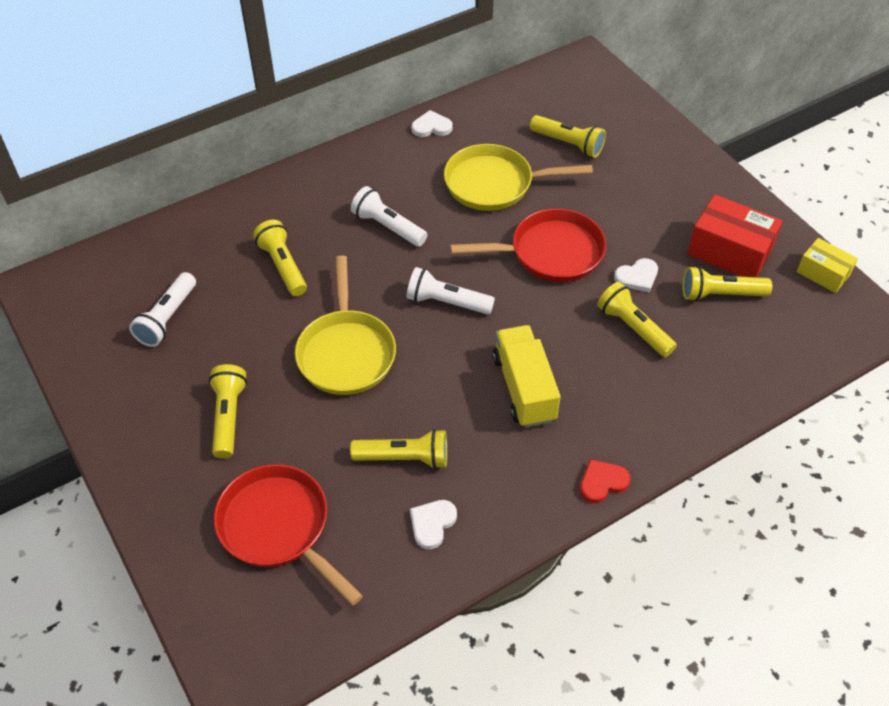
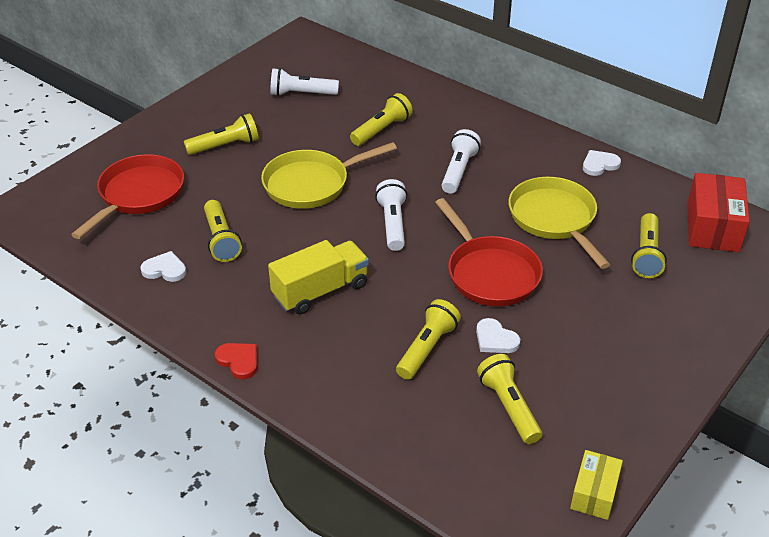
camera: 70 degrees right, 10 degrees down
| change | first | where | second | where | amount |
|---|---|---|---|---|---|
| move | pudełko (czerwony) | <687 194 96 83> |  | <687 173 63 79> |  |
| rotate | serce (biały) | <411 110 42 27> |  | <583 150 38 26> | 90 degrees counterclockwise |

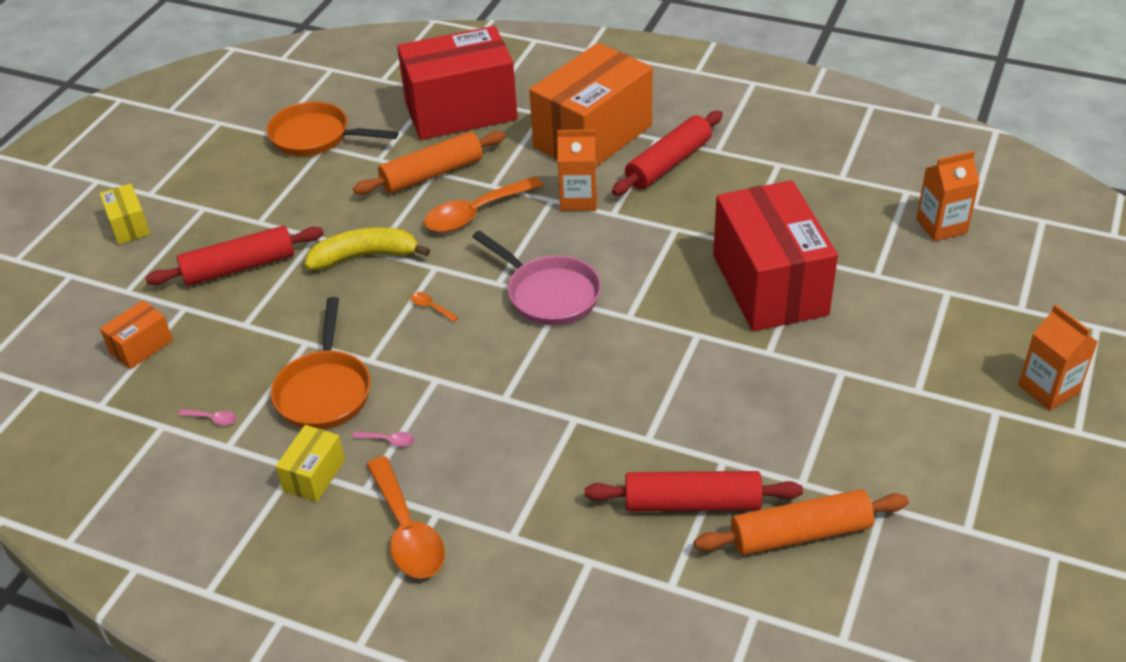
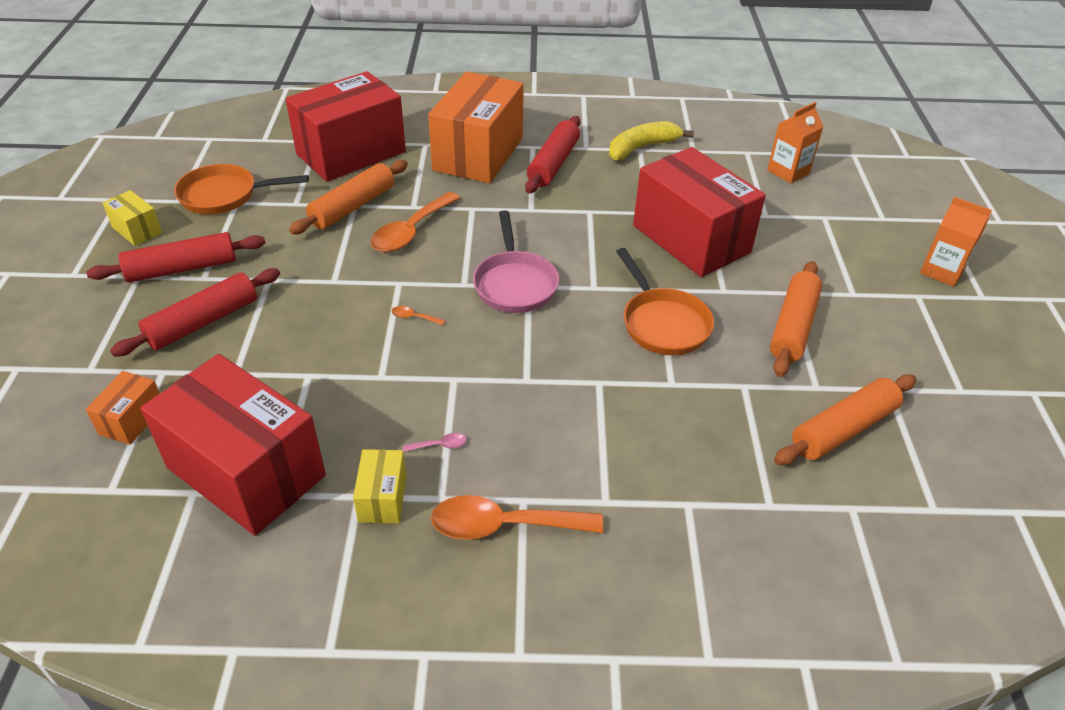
camera: 25 degrees left, 0 degrees up
| change | first | where | second | where | amount |
|---|---|---|---|---|---|
| delete | karton mleka (pomarańczowy) | <557 130 40 81> |  |  |  |
| insert |  |  | wałek do ciasta (pomarańczowy) | <770 261 52 116> |  |
| move | pudełko (żółty) | <99 184 51 61> |  | <103 190 59 56> |  |
| move | patelnia (pomarańczowy) | <271 297 100 132> |  | <616 248 98 107> |  |
| move | banan (żółty) | <305 227 125 43> |  | <609 121 85 40> |  |
| move | wałek do ciasta (czerwony) | <584 471 219 40> |  | <86 232 179 51> |  |
| replace | łyżka (różowy) | <178 409 59 17> | pudełko (czerwony) | <140 354 186 182> |  |
| rotate | łyżka (pomarańczowy) | <366 456 79 123> |  | <431 495 172 45> | 135 degrees clockwise |
| rotate | patelnia (różowy) | <472 230 129 96> |  | <473 210 86 103> | 60 degrees clockwise |

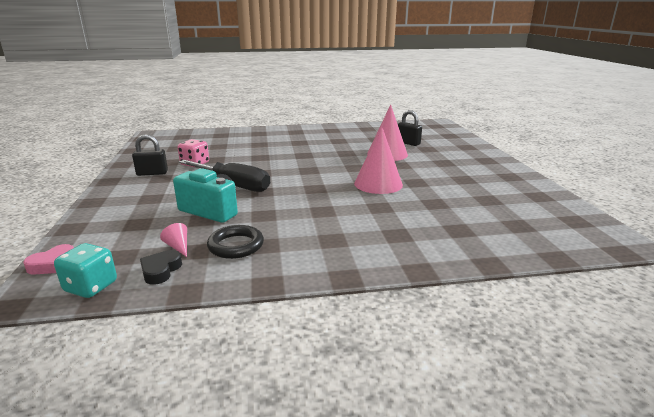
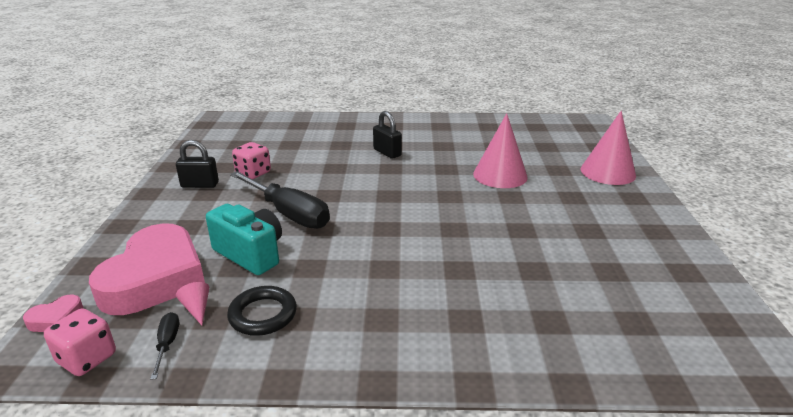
camera: 10 degrees right, 5 degrees up
| change | first | where | second | where | amount |
|---|---|---|---|---|---|
| insert |  |  | serce (różowy) | <89 223 116 92> |  |
| move | stożek (różowy) | <354 126 49 68> |  | <581 111 55 74> |  |
| move | kłódka (czarny) | <398 110 24 36> |  | <373 111 29 48> |  |
| replace | serce (czarny) | <140 250 42 35> | śrubokręt (czarny) | <150 312 29 68> |  |
| recolor | kostka do gry (turkusowy) | <54 243 63 55> | kostka do gry (różowy) | <44 308 72 68> |  |

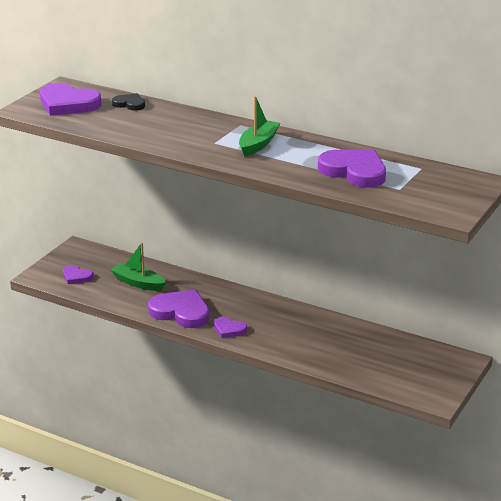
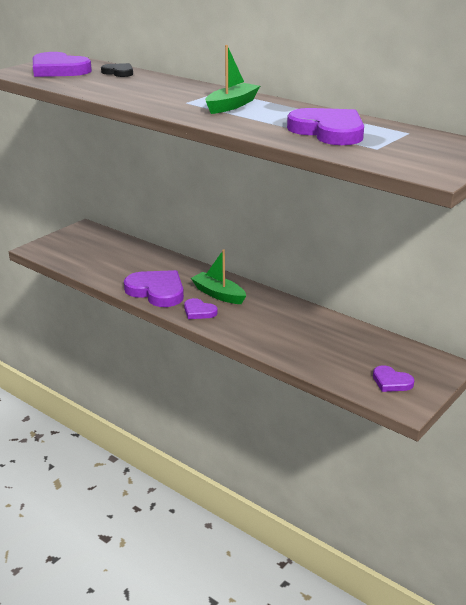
camera: 10 degrees right, 0 degrees up
| change | first | where | second | where | amount |
|---|---|---|---|---|---|
| move | serce (fioletowy) | <63 265 30 19> |  | <373 365 41 27> |  |
| move | łódka (zielony) | <111 242 55 49> |  | <191 250 55 54> |  |

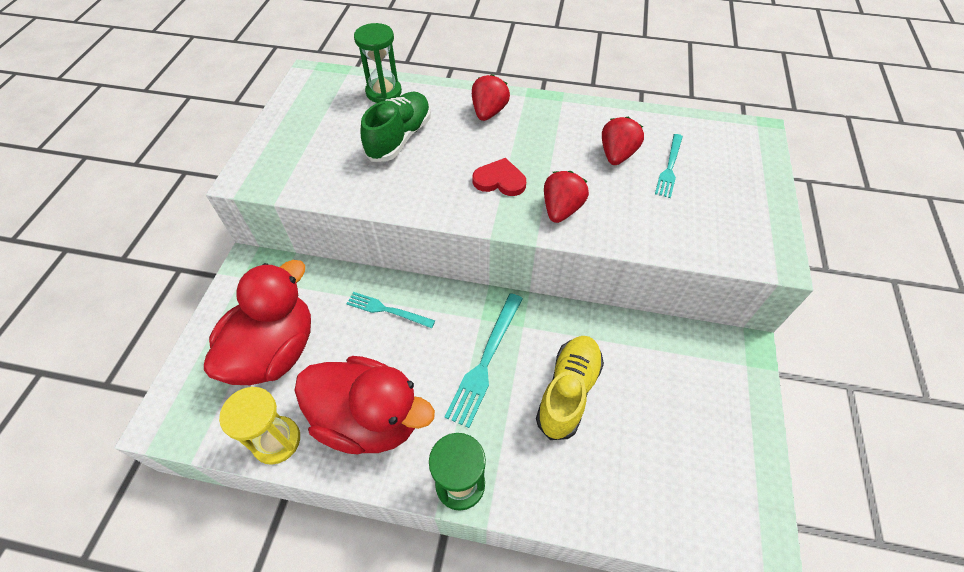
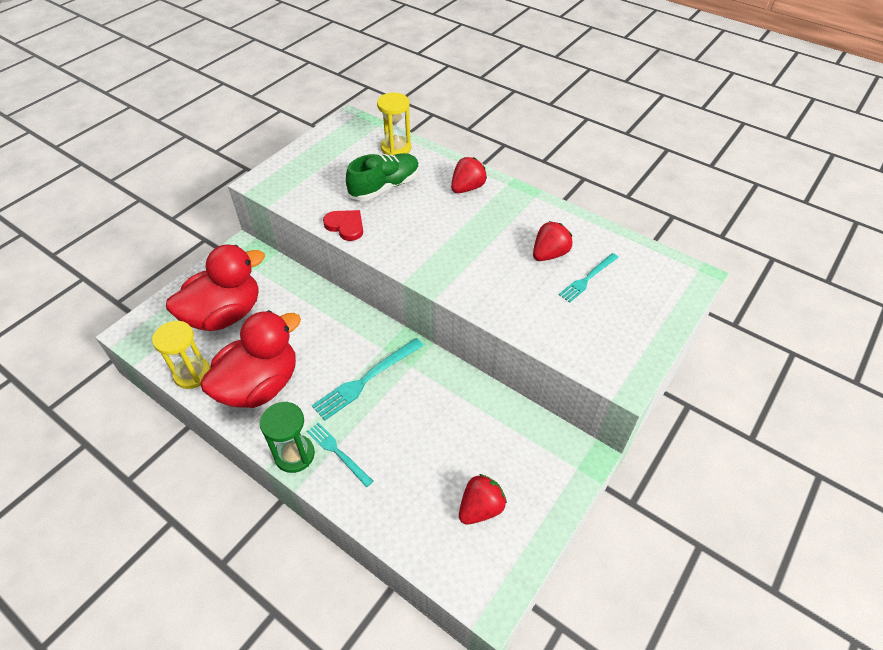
camera: 25 degrees right, 5 degrees down
| change | first | where | second | where | amount |
|---|---|---|---|---|---|
| delete | but (żółty) | <536 336 68 104> |  |  |  |
| move | widelec (turkusowy) | <347 292 88 36> |  | <307 422 66 65> |  |
| move | serce (czerwony) | <472 158 54 38> |  | <323 210 40 31> |  |
| move | truskawka (czerwony) | <544 171 45 52> |  | <459 474 48 51> |  |
| recolor | klepsydra (zielony) | <354 23 48 80> | klepsydra (żółty) | <377 92 34 63> |  |
| rotate | kaczka (czerwony) | <294 356 141 98> |  | <200 310 101 98> | 90 degrees counterclockwise |

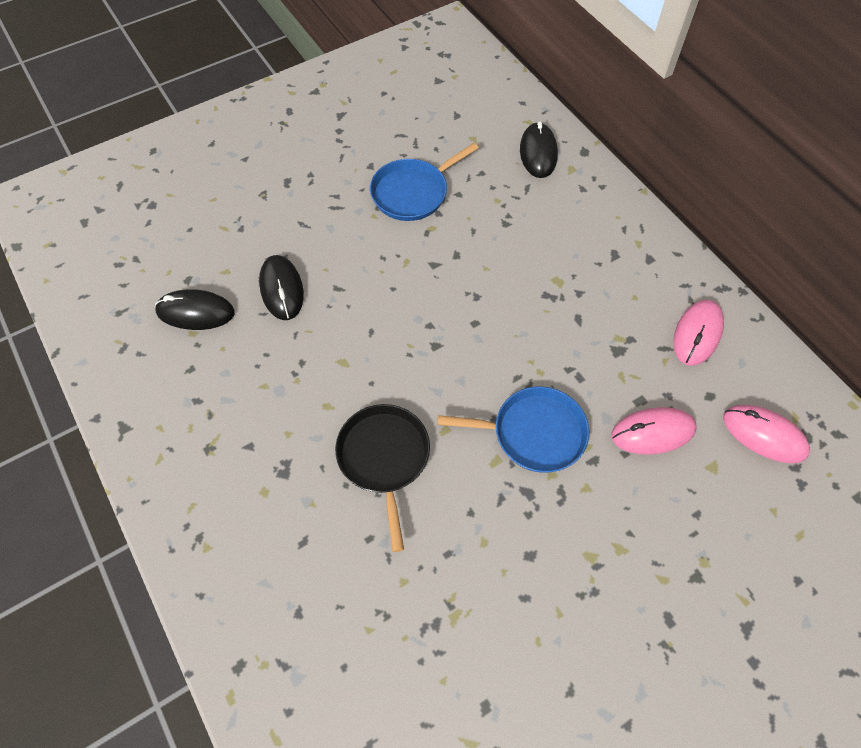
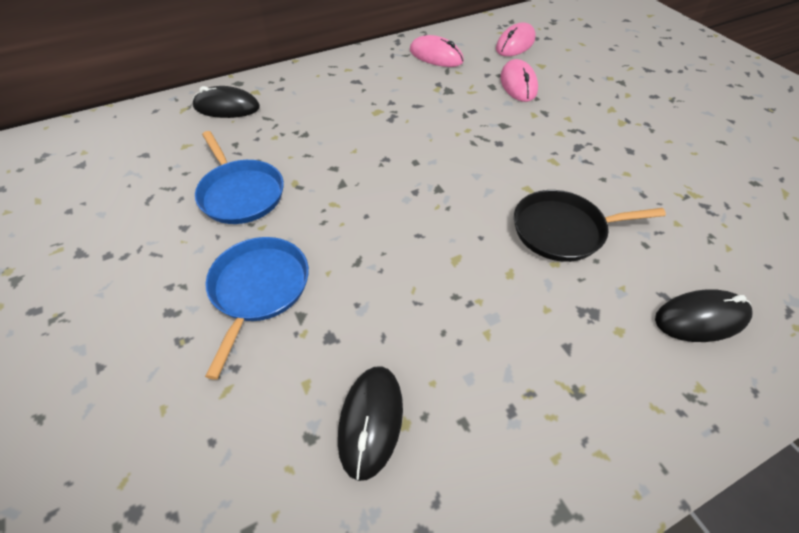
camera: 85 degrees left, 10 degrees down
| change | first | where | second | where | amount |
|---|---|---|---|---|---|
| move | myszka (czarny) | <259 255 45 65> |  | <655 289 97 53> |  |
| move | patelnia (niebieski) | <437 386 152 87> |  | <205 237 104 143> |  |

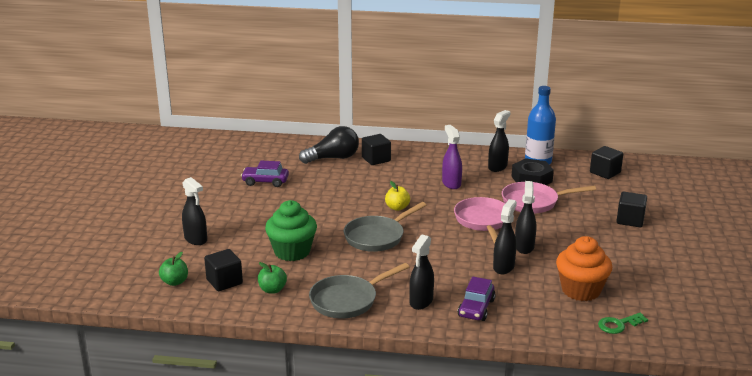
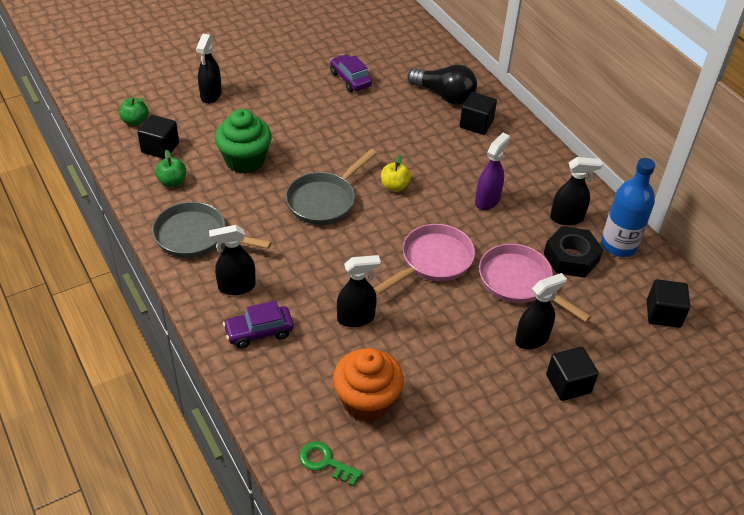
camera: 50 degrees right, 20 degrees up
| change | first | where | second | where | amount |
|---|---|---|---|---|---|
| move | spryskiwacz (czarny) | <515 181 21 73> |  | <515 273 52 76> |  |
| rotate | patelnia (szary) | <344 202 83 50> |  | <286 149 91 76> | 60 degrees counterclockwise |

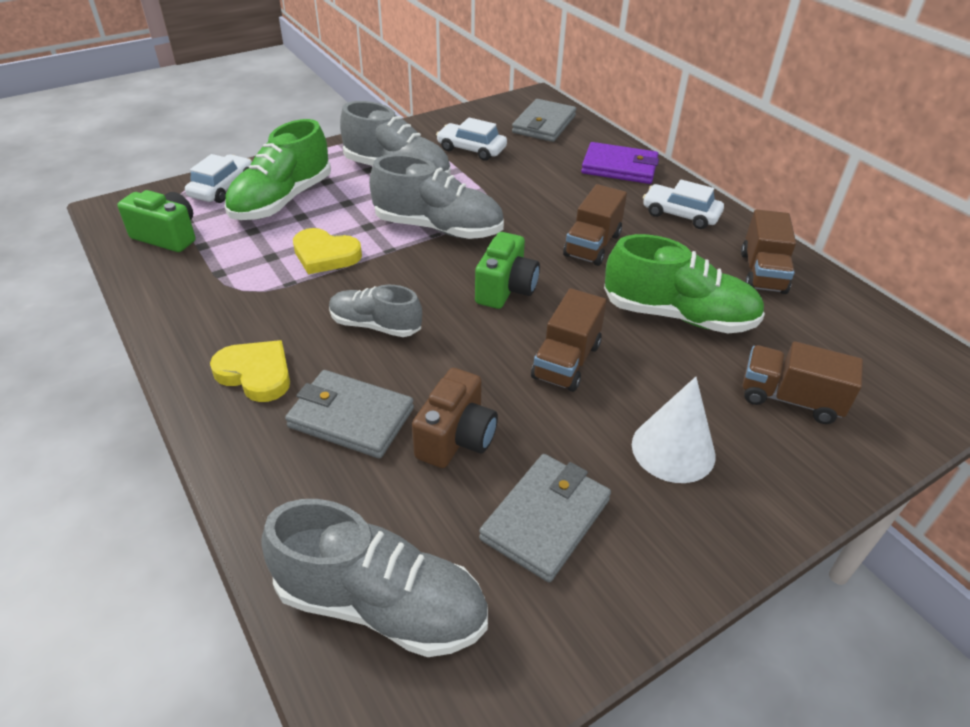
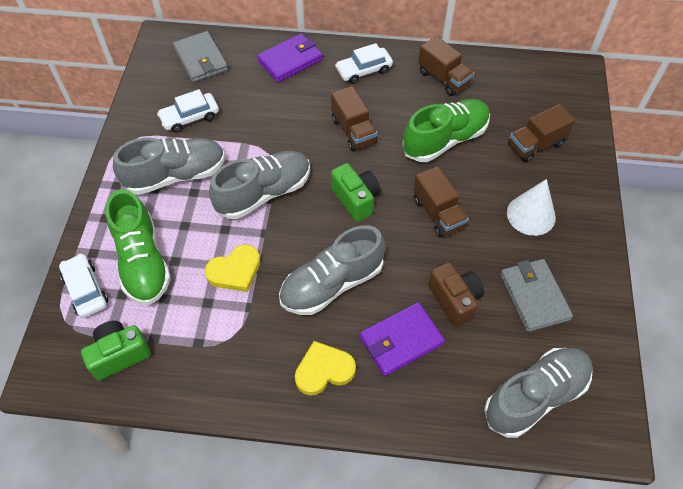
camera: 50 degrees left, 15 degrees up
| change | first | where | second | where | amount |
|---|---|---|---|---|---|
| recolor | portfel (szary) | <285 370 129 89> | portfel (fioletowy) | <360 302 85 74> |  |
| resize | but (szary) | <329 285 93 52> |  | <279 225 106 90> | x1.61 |

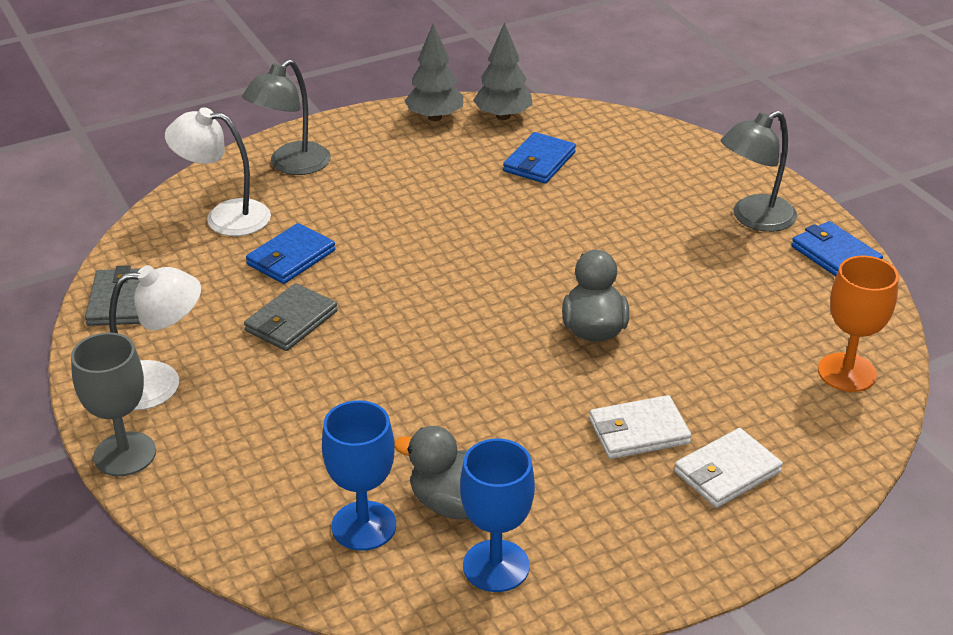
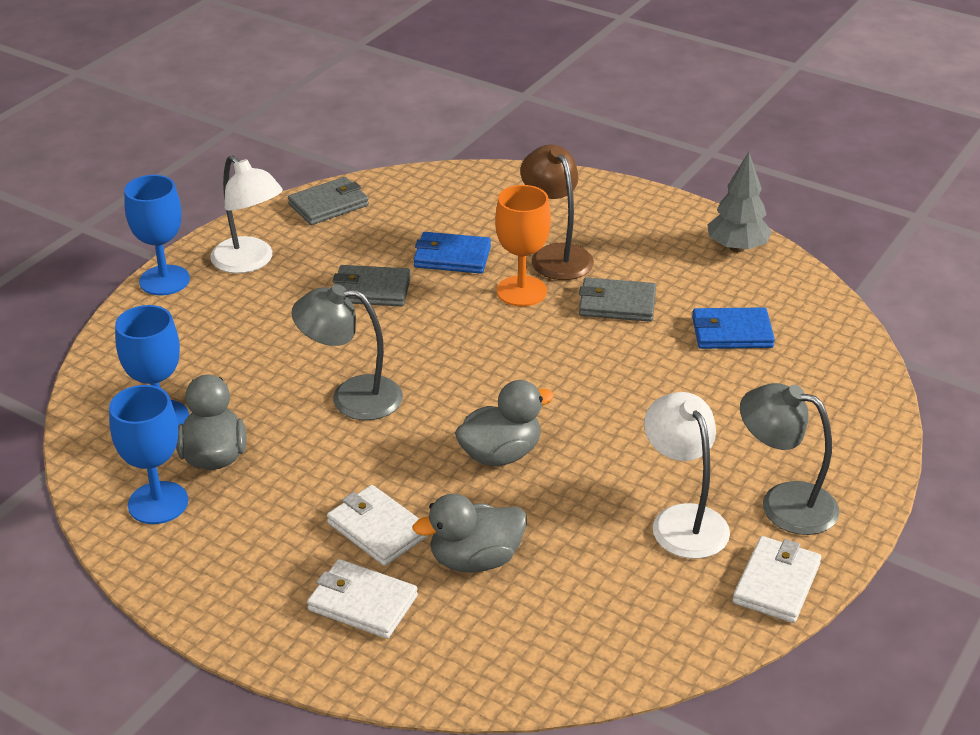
camera: 60 degrees right, 0 degrees up
| change | first | where | second | where | amount |
|---|---|---|---|---|---|
| delete | drzewko (szary) | <473 22 60 98> |  |  |  |
| insert |  |  | kaczka (szary) | <413 494 114 78> |  |
| insert |  |  | lampka (brązowy) | <520 145 74 135> |  |
| insert |  |  | portfel (szary) | <579 277 77 45> |  |
| move | lampka (biały) | <165 107 106 129> |  | <644 392 86 167> |  |
| move | lampka (szary) | <242 59 89 116> |  | <292 284 111 136> |  |
| move | kielich (pomarańczowy) | <818 256 81 136> |  | <495 185 56 122> |  |
| recolor | kielich (szary) | <71 332 85 144> | kielich (niebieski) | <124 175 66 120> |  |
| recolor | portfel (niebieski) | <792 221 91 55> | portfel (biały) | <733 536 88 87> |  |

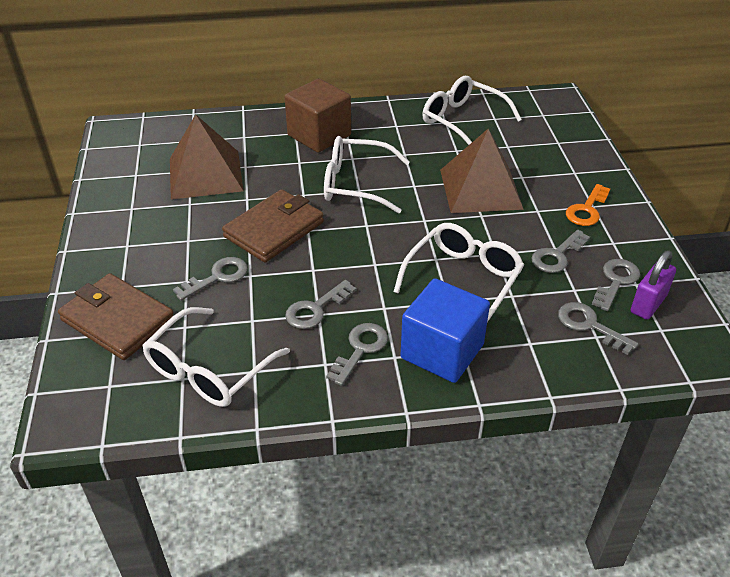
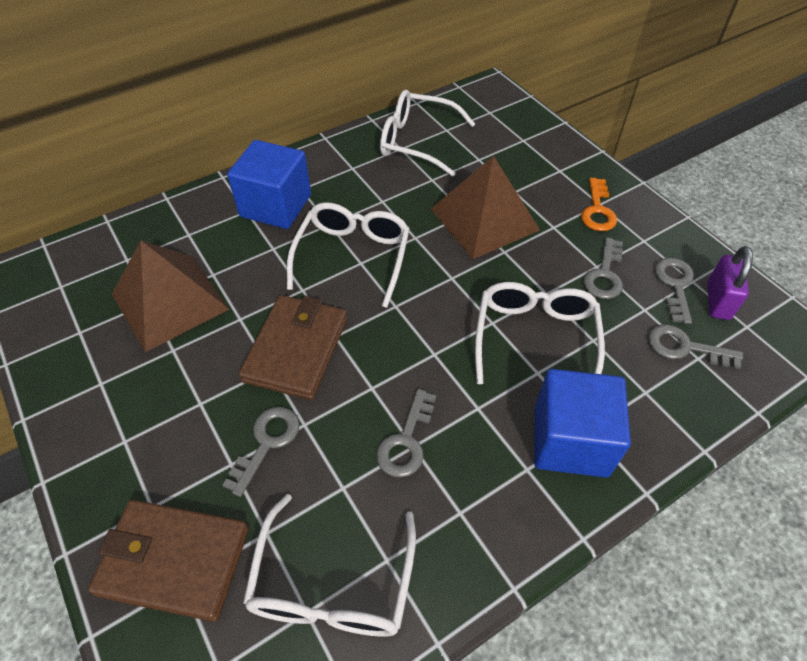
camera: 25 degrees left, 10 degrees up
| change | first | where | second | where | amount |
|---|---|---|---|---|---|
| delete | klucz (szary) | <326 323 62 63> |  |  |  |
| recolor | sześcian (brązowy) | <285 79 66 73> | sześcian (niebieski) | <227 140 84 89> |  |
| rotate | okulary (biały) | <324 136 86 78> |  | <287 202 123 106> | 120 degrees clockwise |

